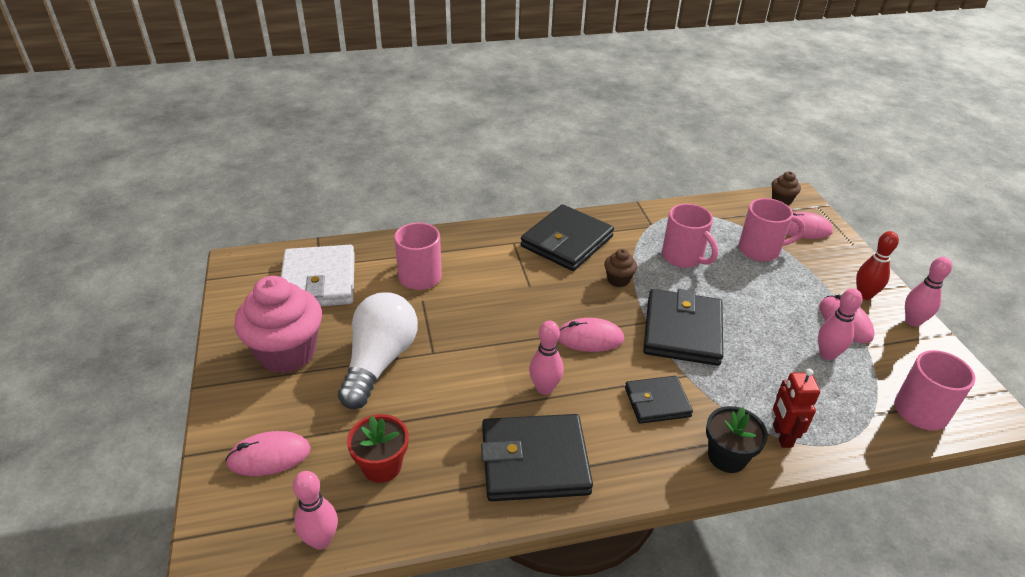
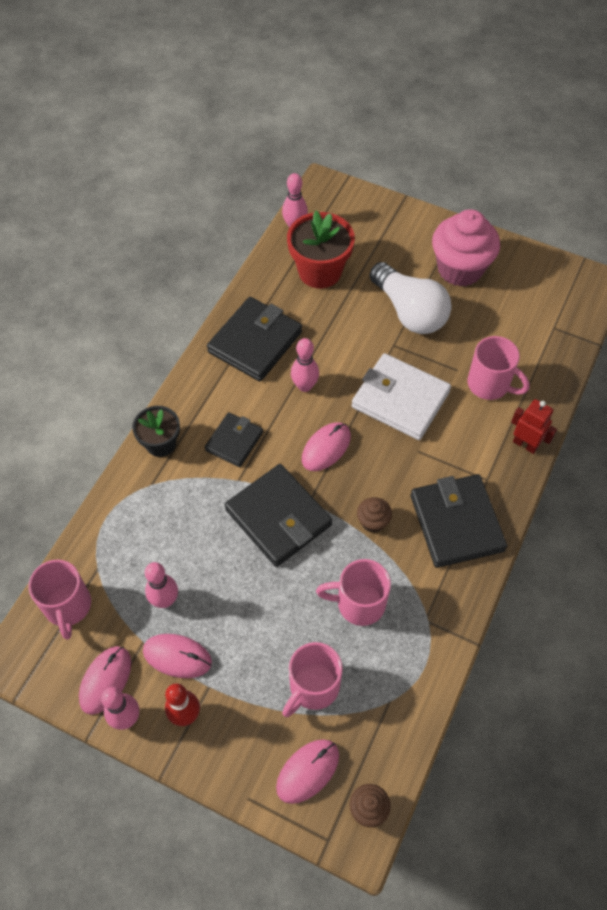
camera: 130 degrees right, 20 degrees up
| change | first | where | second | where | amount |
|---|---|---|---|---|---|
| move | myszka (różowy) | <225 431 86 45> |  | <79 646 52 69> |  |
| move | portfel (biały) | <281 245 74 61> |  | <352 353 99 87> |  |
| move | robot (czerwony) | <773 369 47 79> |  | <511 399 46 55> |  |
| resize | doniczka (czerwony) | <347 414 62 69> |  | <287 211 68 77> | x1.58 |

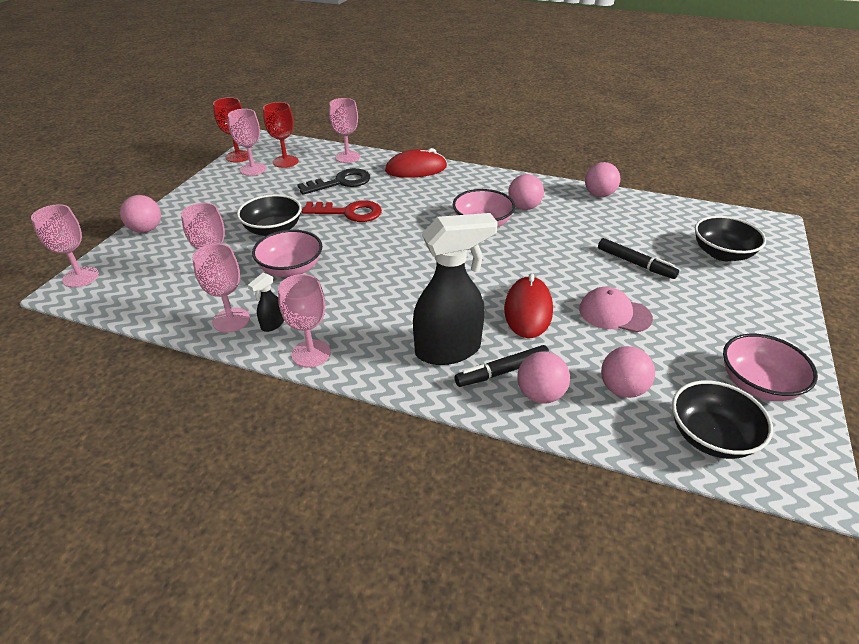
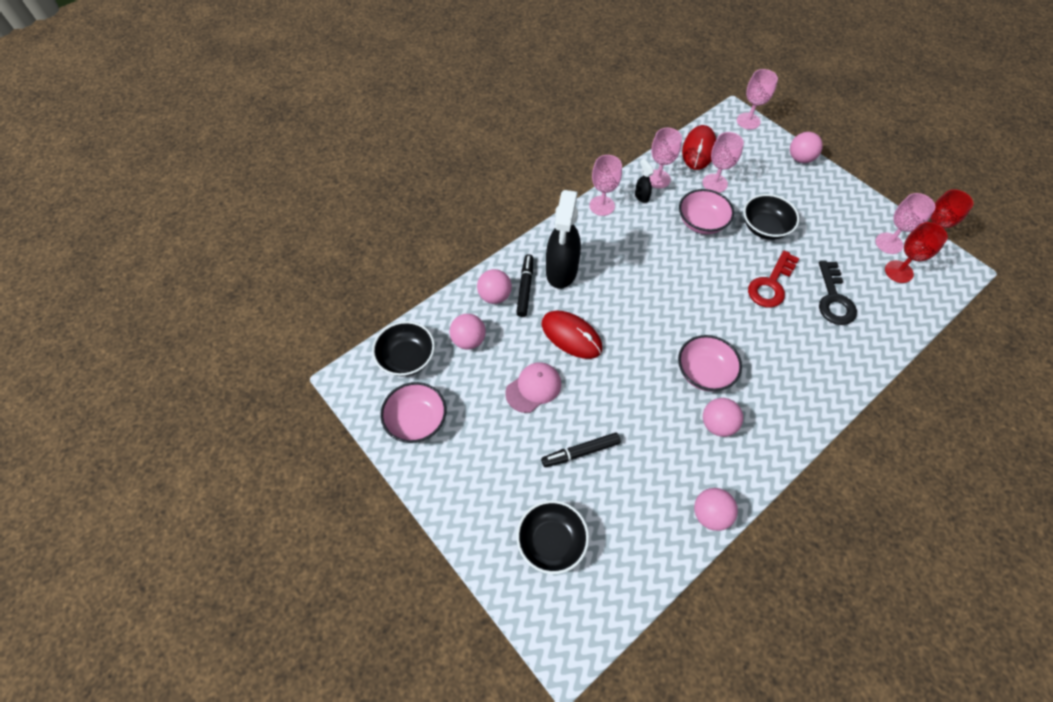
camera: 120 degrees right, 20 degrees up
| change | first | where | second | where | amount |
|---|---|---|---|---|---|
| delete | kielich (różowy) | <329 98 31 65> |  |  |  |
| move | myszka (czerwony) | <385 148 62 30> |  | <682 125 34 45> |  |

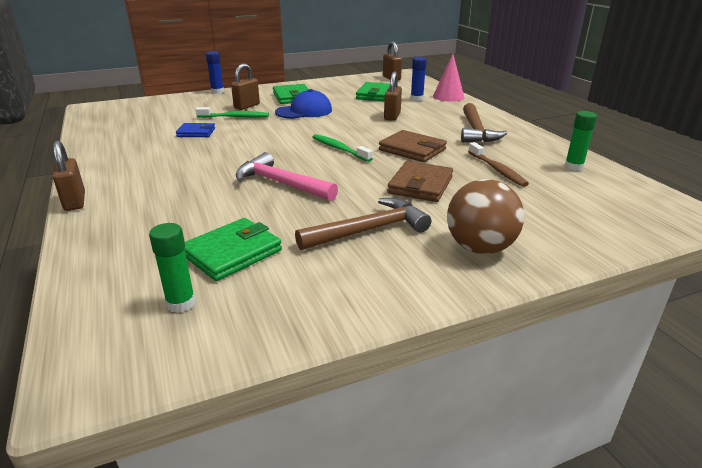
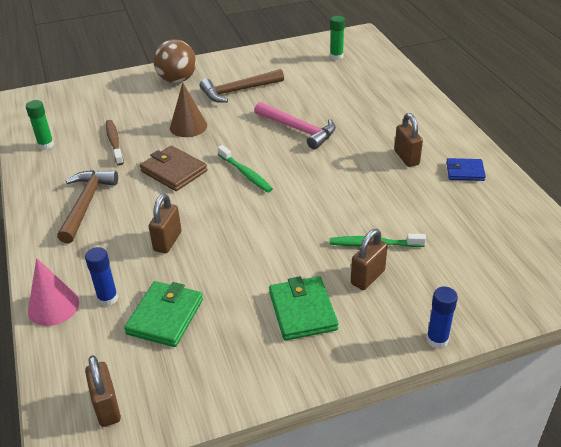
camera: 175 degrees left, 10 degrees up
| change | first | where | second | where | amount |
|---|---|---|---|---|---|
| delete | portfel (zielony) | <185 218 97 63> |  |  |  |
| delete | czapka (niebieski) | <275 89 57 30> |  |  |  |
| move | kłódka (brązowy) | <53 141 32 70> |  | <394 113 29 54> |  |
| move | portfel (niebieski) | <176 123 39 14> |  | <446 158 40 23> |  |
| replace | portfel (brązowy) | <387 161 66 41> | stożek (brązowy) | <170 83 37 54> |  |

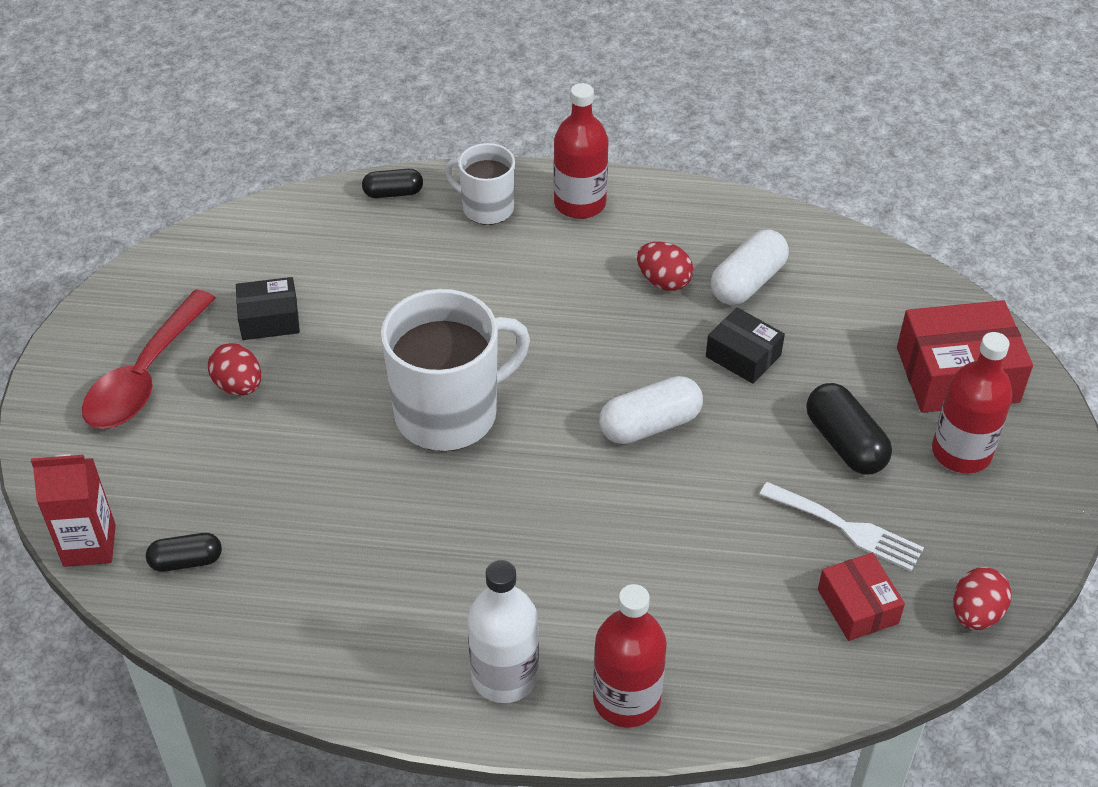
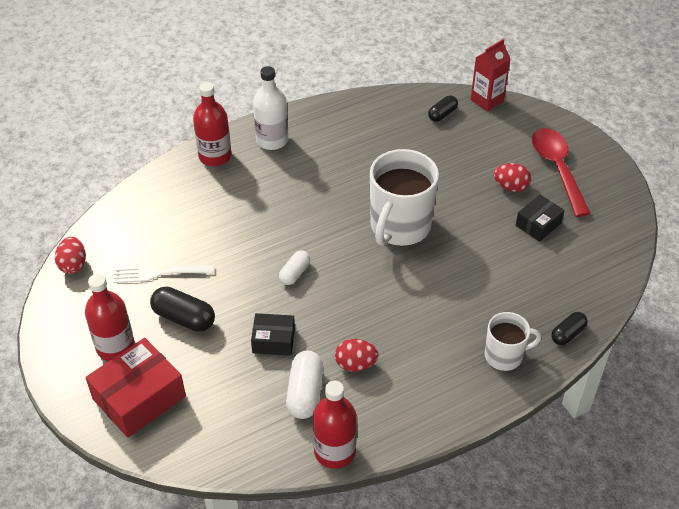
camera: 145 degrees right, 0 degrees up
| change | first | where | second | where | amount |
|---|---|---|---|---|---|
| delete | pudełko (czerwony) | <818 553 87 88> |  |  |  |
| move | butelka (czerwony) | <554 83 54 136> |  | <313 381 44 88> |  |
| resize | kapsułka (biały) | <599 376 104 68> |  | <279 250 31 35> | x0.63 |

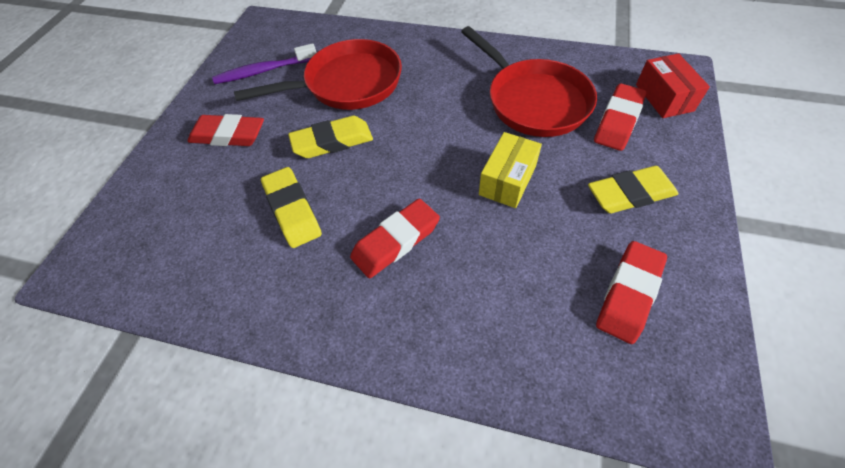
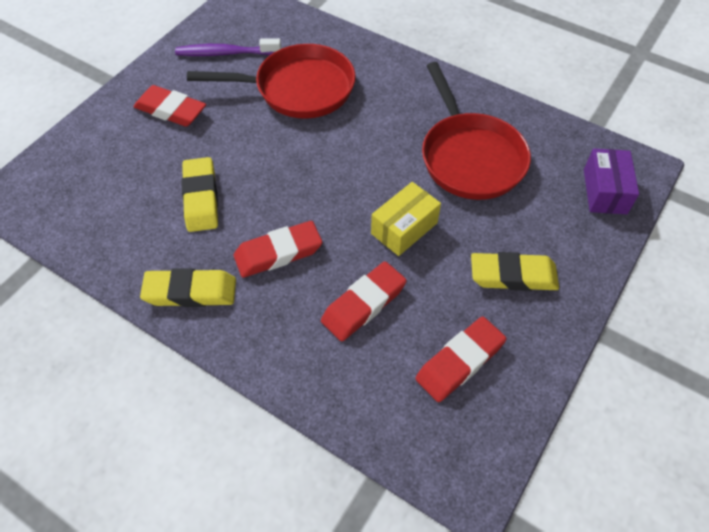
camera: 15 degrees right, 0 degrees up
| change | first | where | second | where | amount |
|---|---|---|---|---|---|
| move | gumka do mazania (żółty) | <288 116 85 42> |  | <140 268 96 39> |  |
| move | gumka do mazania (czerwony) | <594 83 52 68> |  | <321 261 86 80> |  |
| recolor | pudełko (czerwony) | <636 53 74 65> | pudełko (fioletowy) | <584 149 55 65> |  |

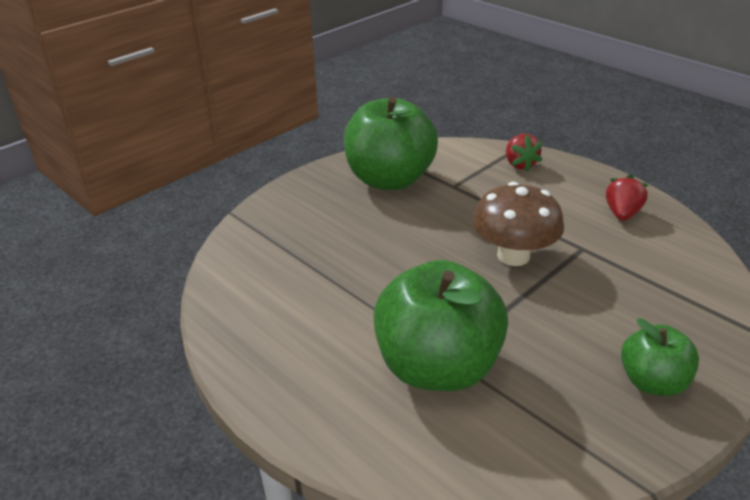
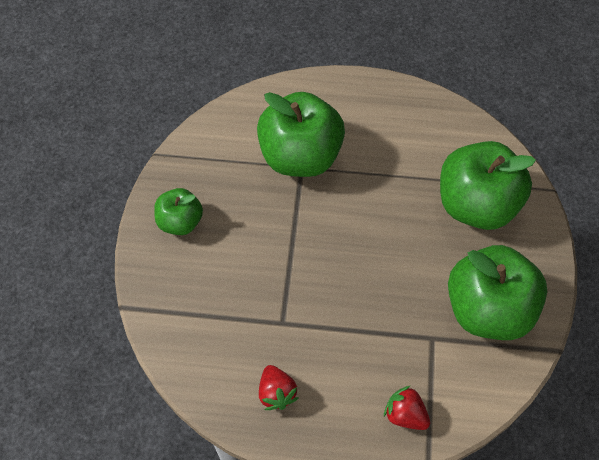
camera: 140 degrees right, 25 degrees up
| change | first | where | second | where | amount |
|---|---|---|---|---|---|
| delete | grzyb (brązowy) | <472 182 92 84> |  |  |  |
| insert |  |  | jabłko (zielony) | <440 141 96 89> |  |

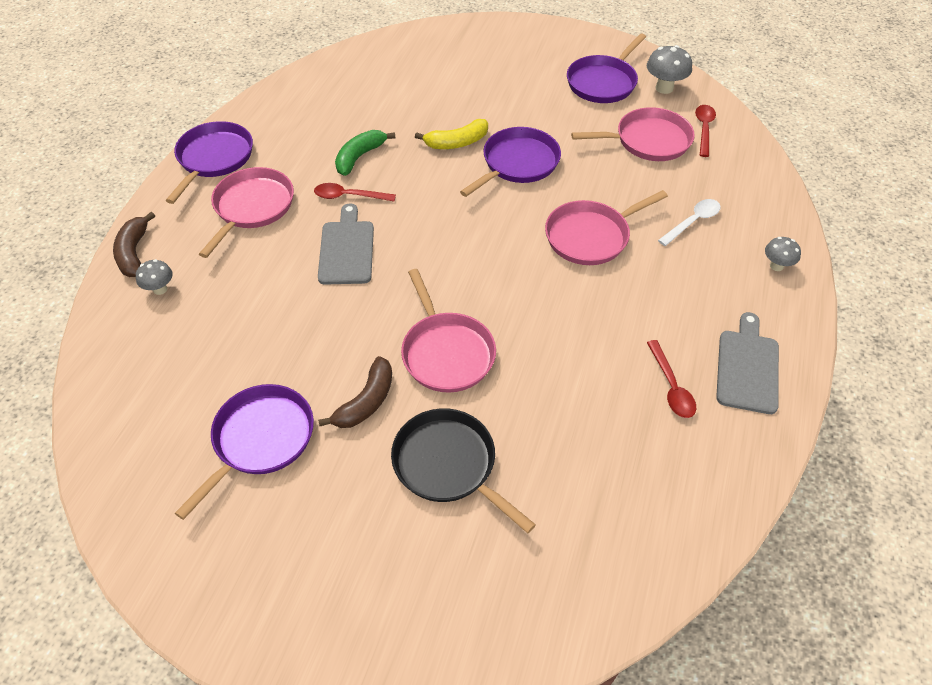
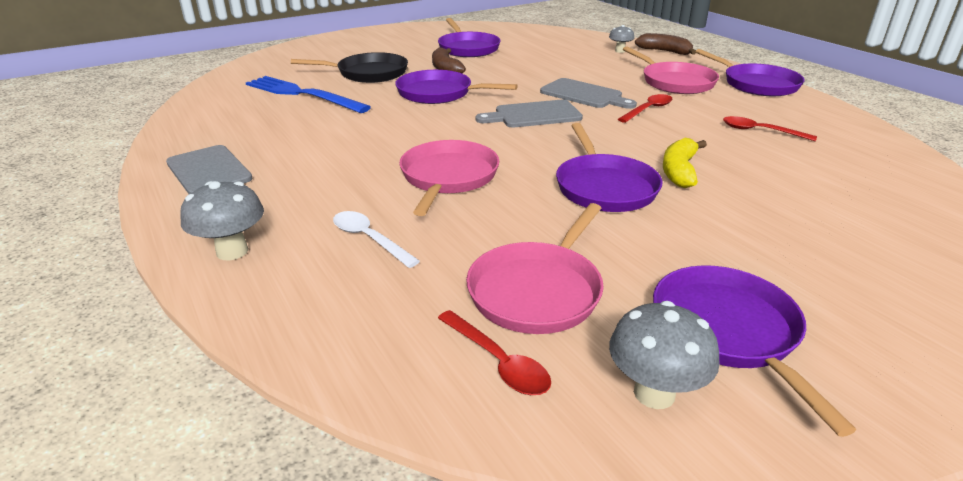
camera: 130 degrees right, 20 degrees down
| change | first | where | second | where | amount |
|---|---|---|---|---|---|
| delete | banan (zielony) | <335 130 60 46> |  |  |  |
| insert |  |  | widelec (niebieski) | <246 76 125 37> |  |
| insert |  |  | deska do krojenia (szary) | <476 100 107 28> |  |
| move | łyżka (czerwony) | <647 340 49 78> |  | <723 116 94 25> |  |
| recolor | patelnia (różowy) | <401 269 95 124> | patelnia (fioletowy) | <395 70 123 34> |  |
| rotate | łyżka (biały) | <658 199 63 47> |  | <333 211 87 57> | 135 degrees clockwise |
| resize | grzyb (szary) | <765 237 36 34> |  | <180 181 84 79> | x1.58 |

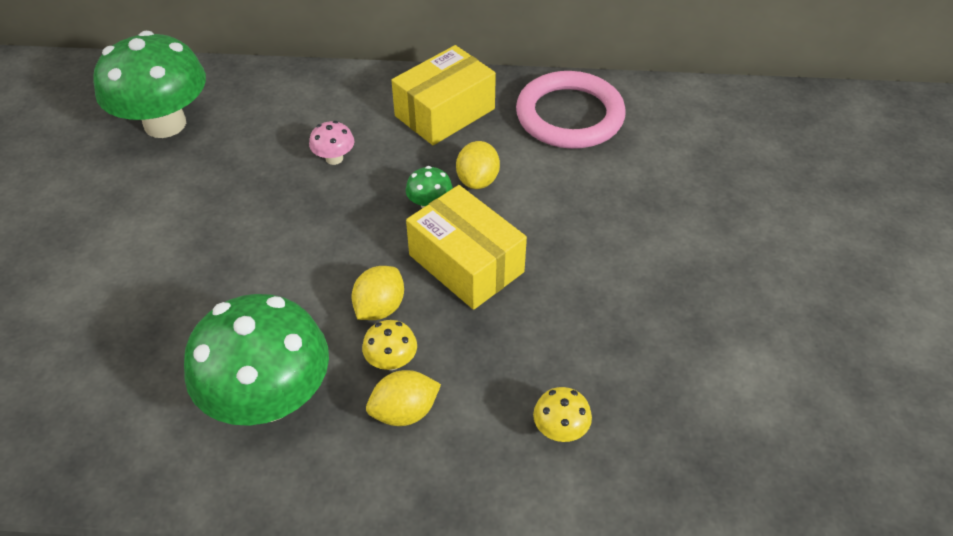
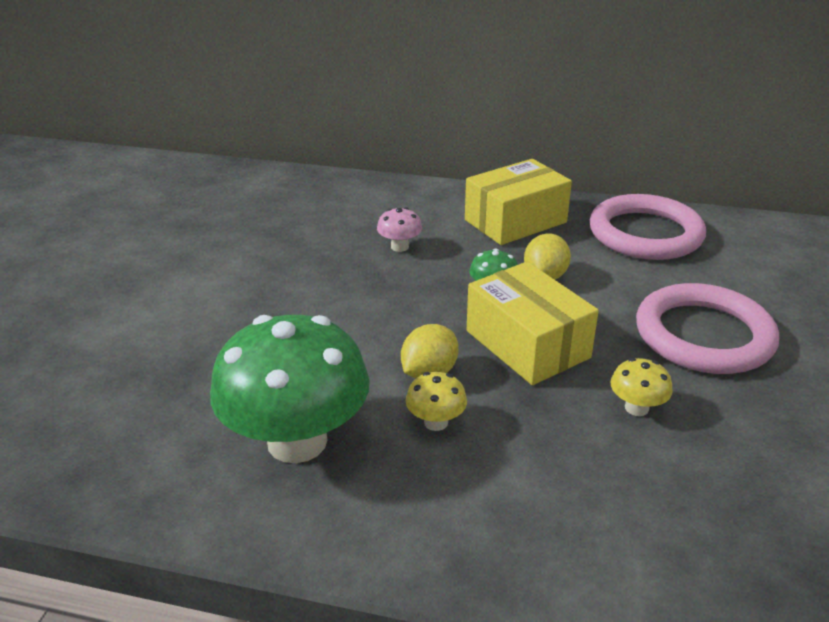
camera: 10 degrees right, 15 degrees down
| change | first | where | second | where | amount |
|---|---|---|---|---|---|
| delete | grzyb (zielony) | <93 31 113 107> |  |  |  |
| delete | cytryna (żółty) | <366 370 75 56> |  |  |  |
| insert |  |  | pierścień (różowy) | <636 283 143 91> |  |
| move | grzyb (żółty) | <533 387 59 55> |  | <611 358 62 58> |  |

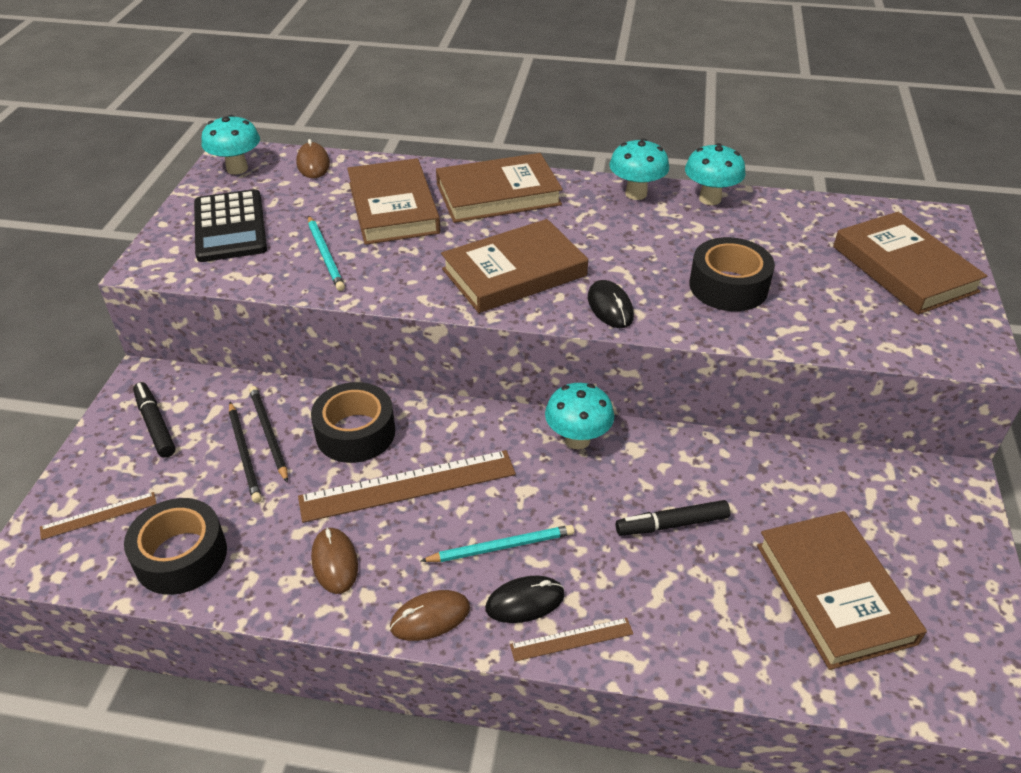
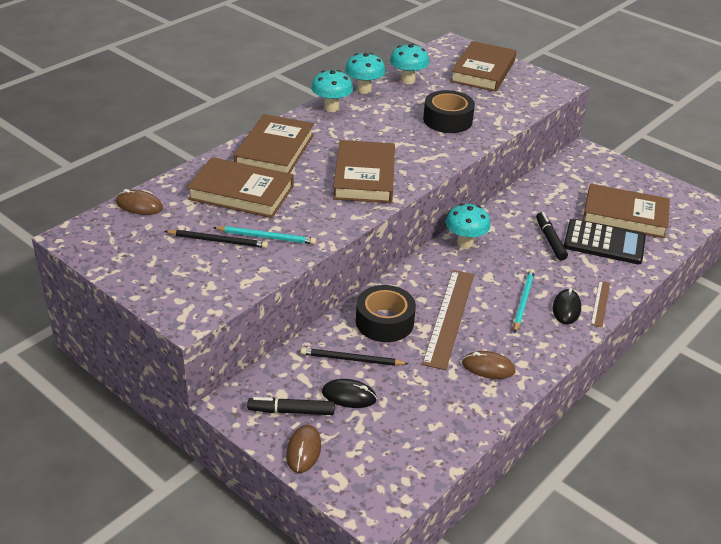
camera: 60 degrees left, 5 degrees down
| change | first | where | second | where | amount |
|---|---|---|---|---|---|
| delete | linijka (brązowy) | <40 492 117 48> |  |  |  |
| delete | taśma klejąca (czarny) | <124 498 103 97> |  |  |  |
| move | kalkulator (czarny) | <194 189 73 73> |  | <564 219 82 45> |  |
| move | grzyb (turkusowy) | <201 115 59 60> |  | <390 43 39 41> |  |
| move | ołówek (czarny) | <229 402 33 101> |  | <164 230 104 18> |  |
| move | myszka (brązowy) | <390 590 80 51> |  | <286 425 35 48> |  |
| move | myszka (czarny) | <588 280 46 48> |  | <322 379 55 29> |  |
| rotate | flamaster (czarny) | <616 500 114 36> |  | <536 212 32 49> | 150 degrees clockwise |
| rotate | książka (brązowy) | <833 212 154 103> |  | <450 41 66 51> | 75 degrees counterclockwise |

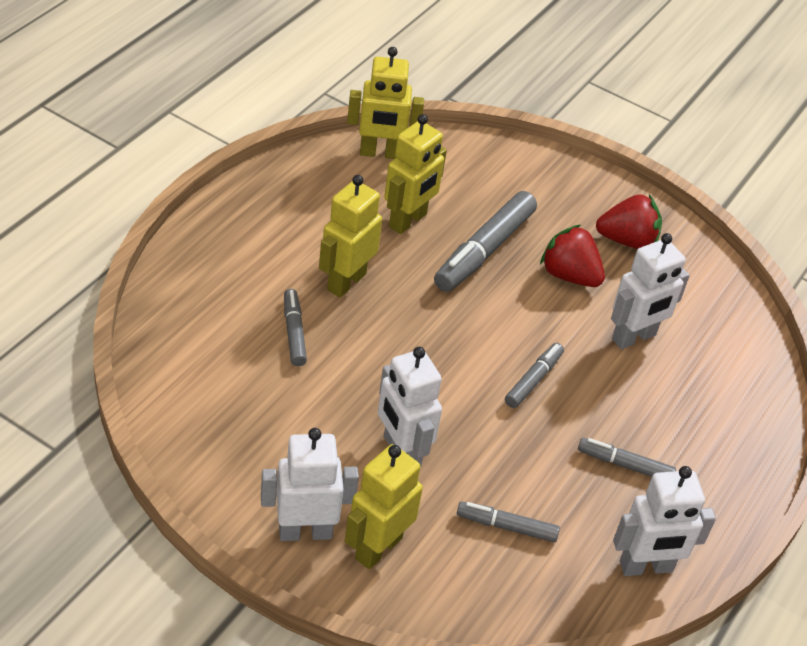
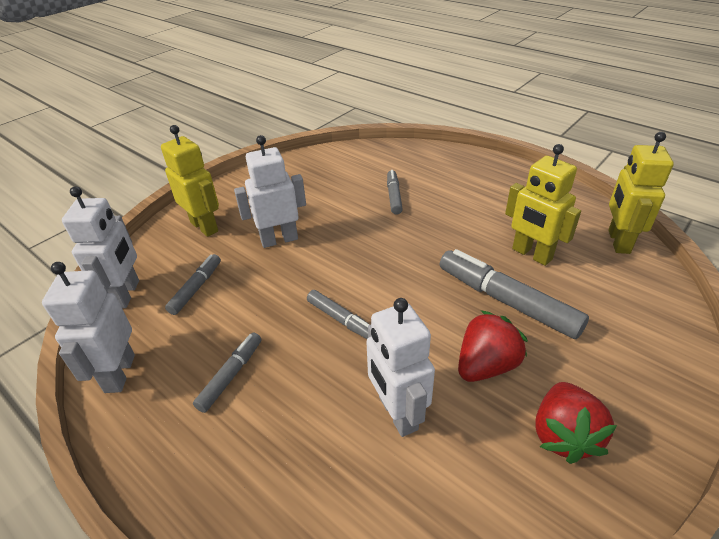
camera: 105 degrees right, 5 degrees down
| change | first | where | second | where | amount |
|---|---|---|---|---|---|
| delete | robot (żółty) | <319 175 63 122> |  |  |  |
| move | robot (biały) | <261 428 98 113> |  | <62 186 77 122> |  |
| rotate | flamaster (szary) | <284 289 23 77> |  | <387 170 16 45> | 90 degrees counterclockwise |

